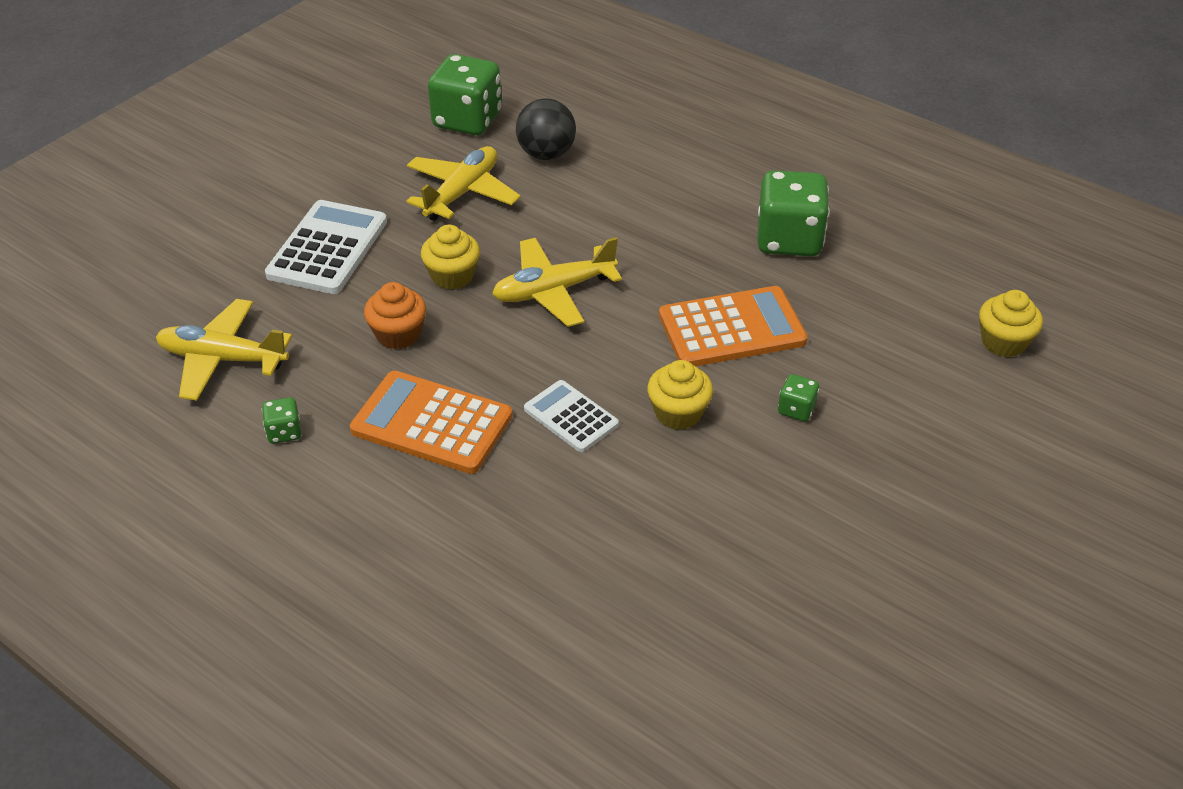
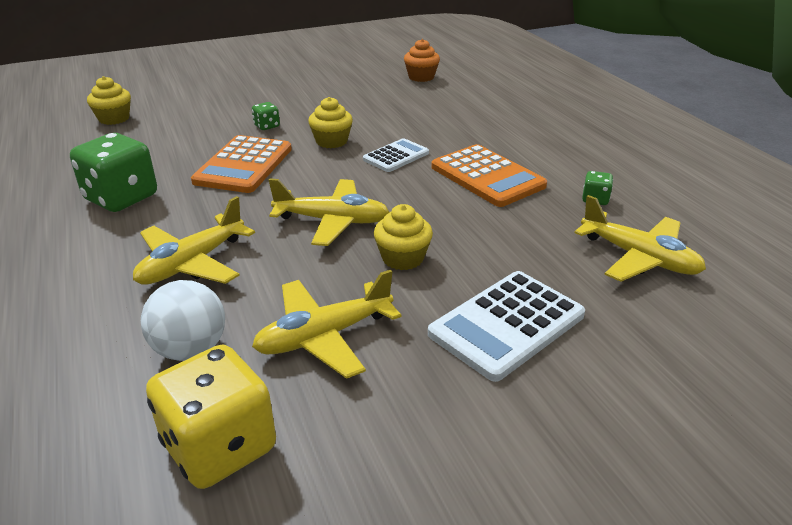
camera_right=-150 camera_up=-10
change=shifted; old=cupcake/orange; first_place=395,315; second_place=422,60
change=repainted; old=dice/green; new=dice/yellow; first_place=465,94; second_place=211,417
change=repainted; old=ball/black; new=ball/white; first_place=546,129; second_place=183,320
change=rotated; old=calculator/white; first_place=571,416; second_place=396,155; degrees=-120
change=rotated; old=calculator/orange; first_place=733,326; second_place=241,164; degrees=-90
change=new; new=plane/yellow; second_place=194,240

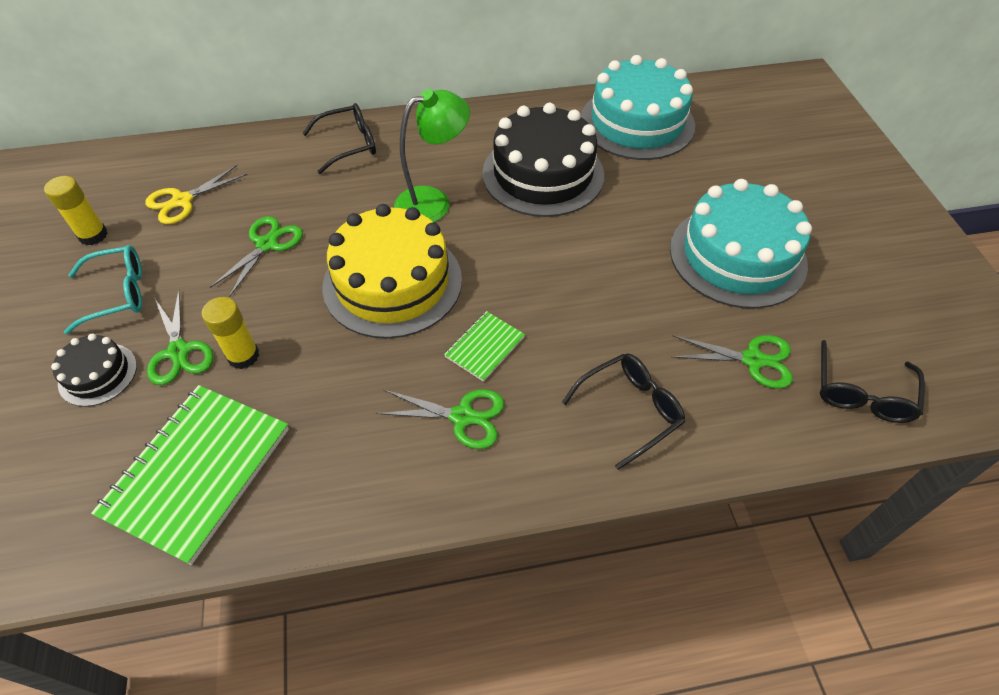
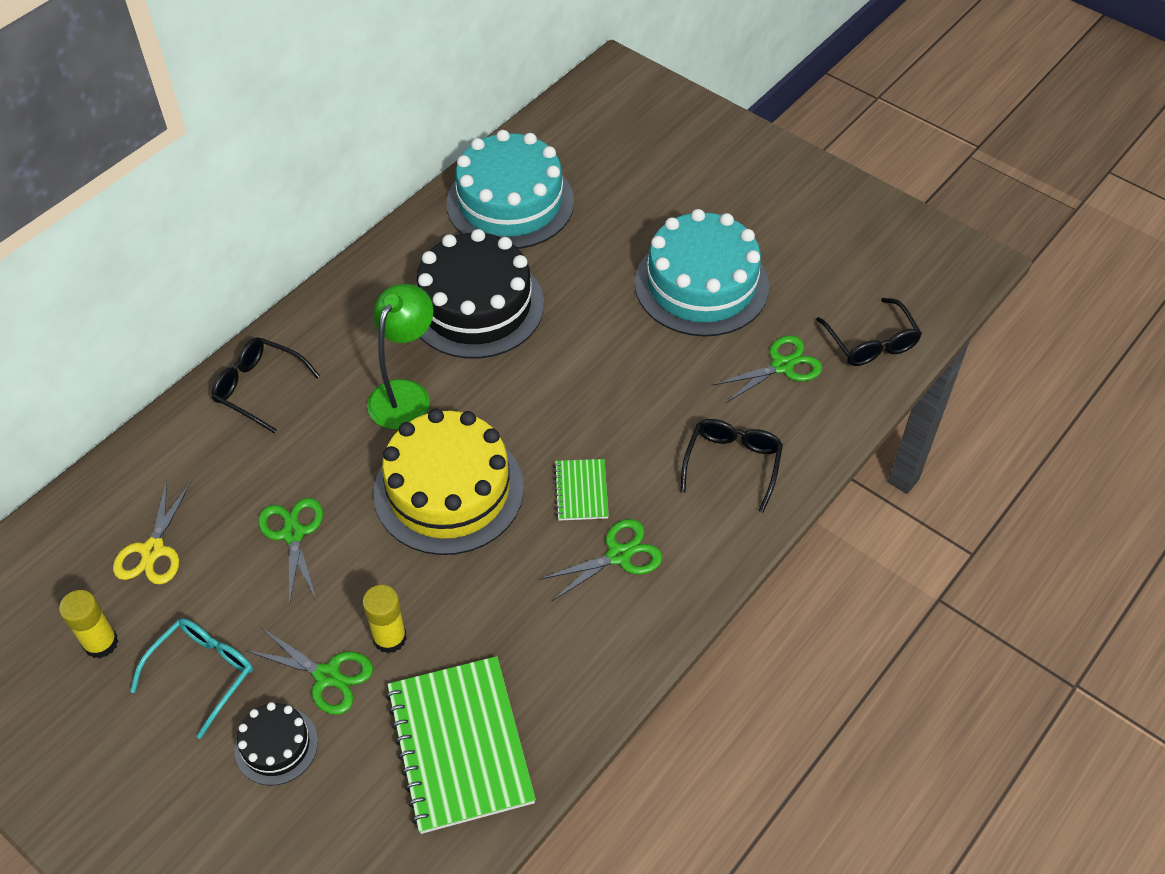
camera_right=-40 camera_up=0
change=rotated; old=glasses/black; first_place=339,138; second_place=266,385; degrees=-90

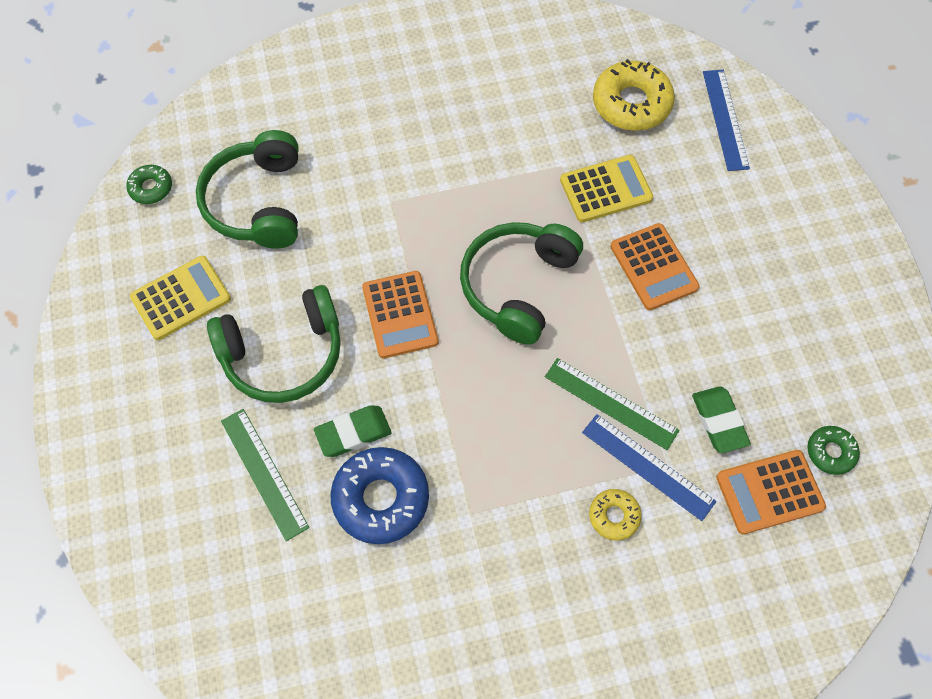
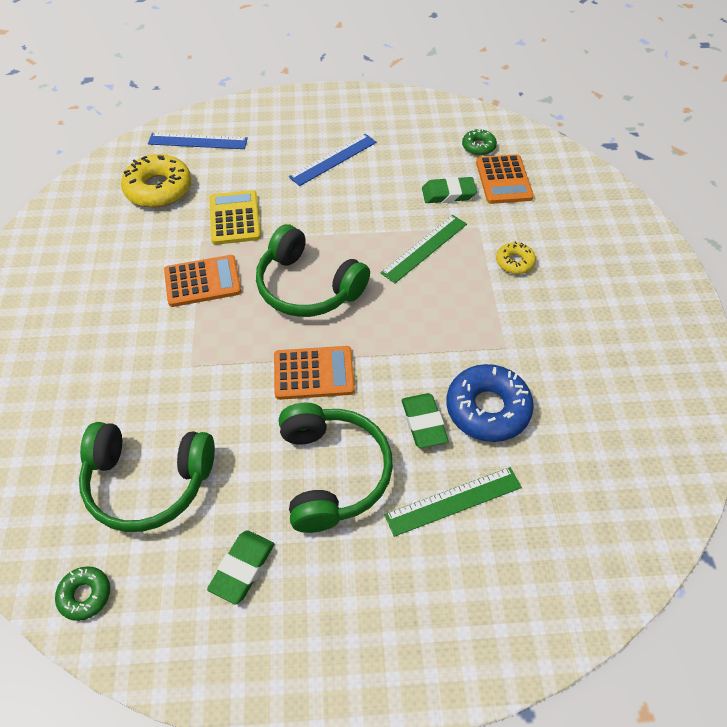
camera_right=-80 camera_up=-10
change=swapped; old=calculator/yellow; new=eraser/green; first_place=180,298; second_place=240,567
change=shifted; old=ruler/blue; first_place=649,467; second_place=333,160
change=shifted; old=calculator/orange; first_place=655,266; second_place=202,281

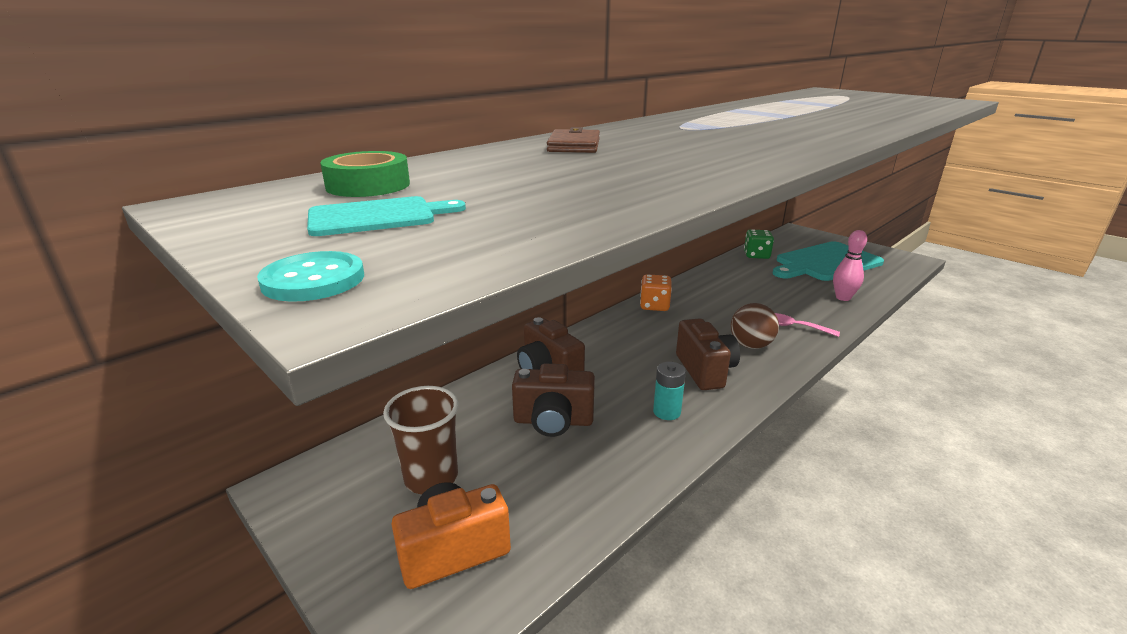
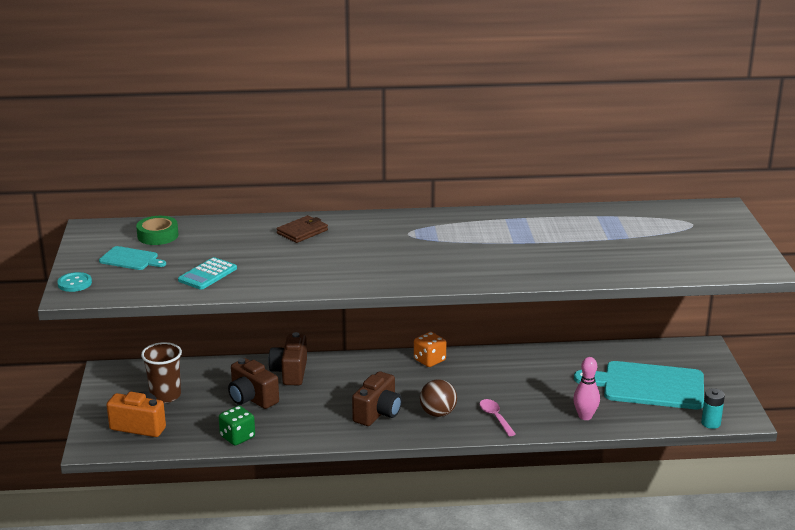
camera_right=40 camera_up=0
change=shifted; old=battery/turquoise; first_place=669,391; second_place=713,408
change=shifted; old=dice/green; first_place=759,244; second_place=237,426
change=new; new=calculator/turquoise; second_place=207,273

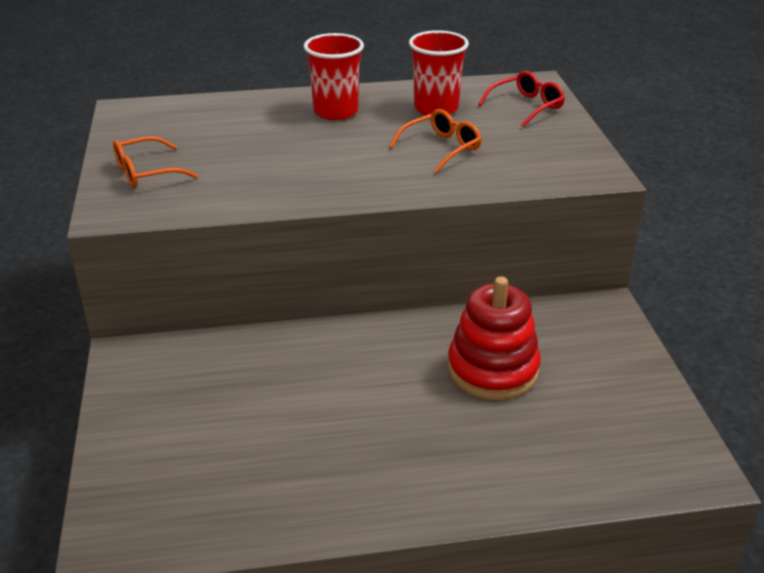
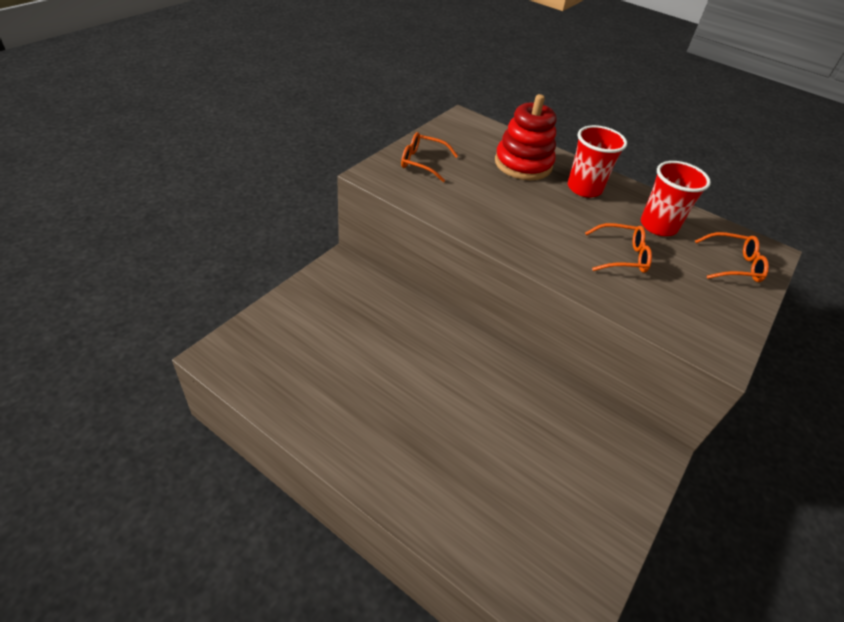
camera_right=40 camera_up=10
change=shifted; old=stacking toy/red; first_place=494,338; second_place=526,137
change=repainted; old=glasses/red; new=glasses/orange; first_place=521,99; second_place=732,257

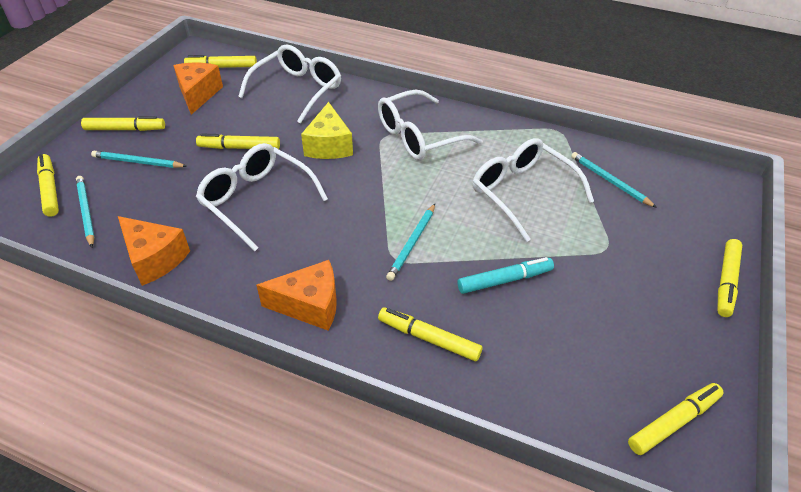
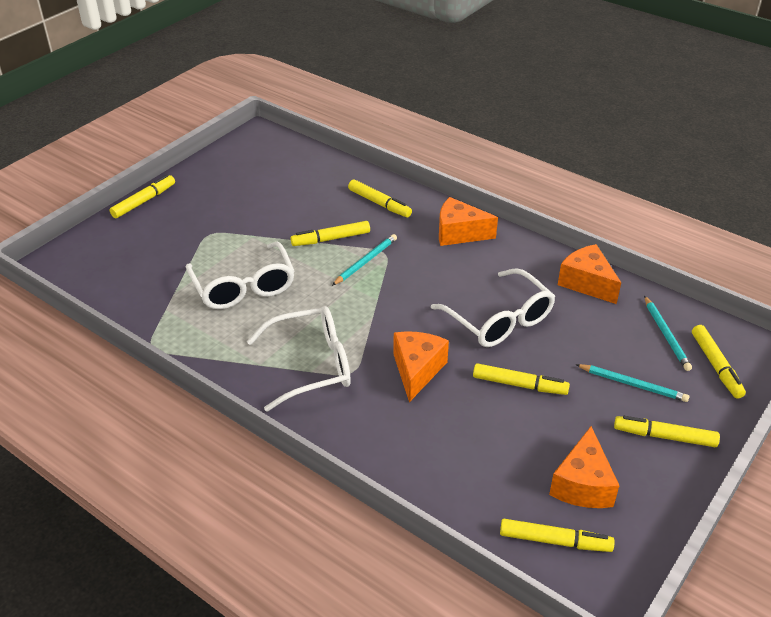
camera_right=-165 camera_up=-5
change=gone; old=glasses/white; first_place=289,84
change=repainted; old=cheese/yellow; new=cheese/orange; first_place=327,130; second_place=421,366
change=gone; old=marker/turquoise; first_place=505,275
change=gone; old=pencil/turquoise; first_place=614,180
change=shifted; old=marker/yellow; first_place=676,419; second_place=330,233

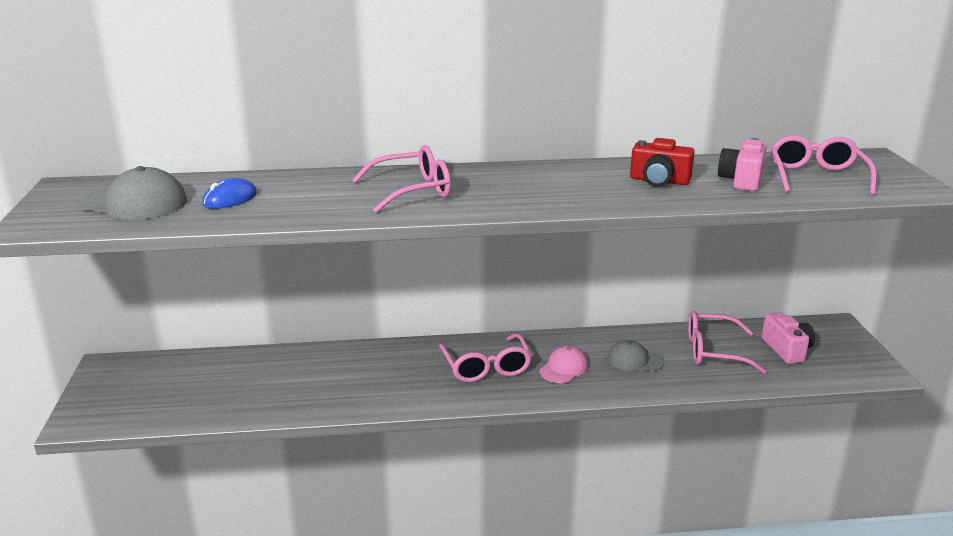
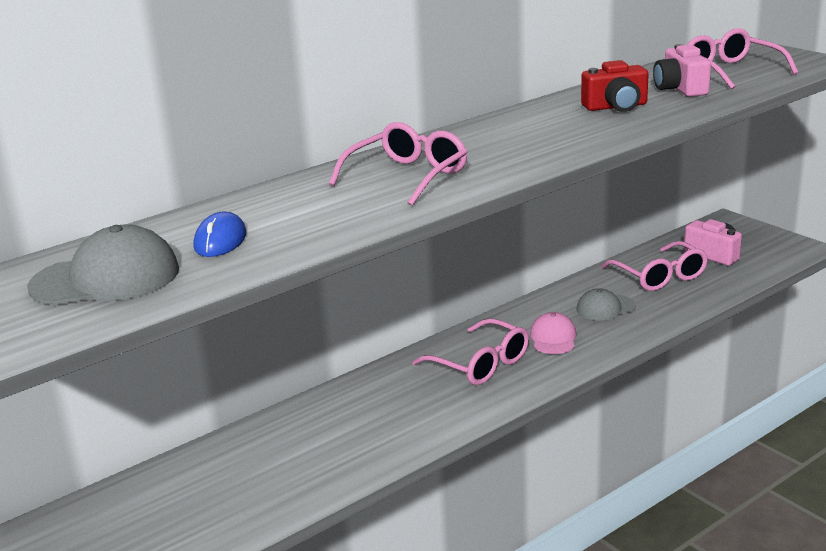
camera_right=-30 camera_up=0
change=rotated; old=glasses/pink; first_place=727,342; second_place=654,266; degrees=-90

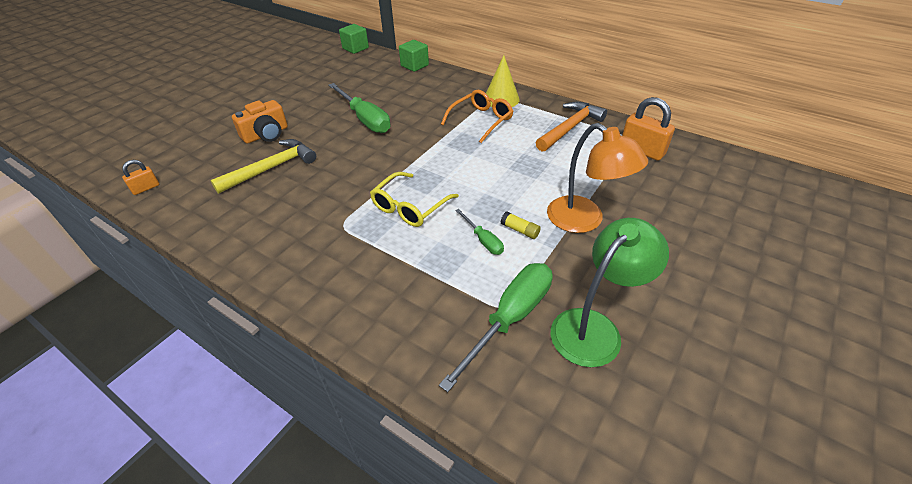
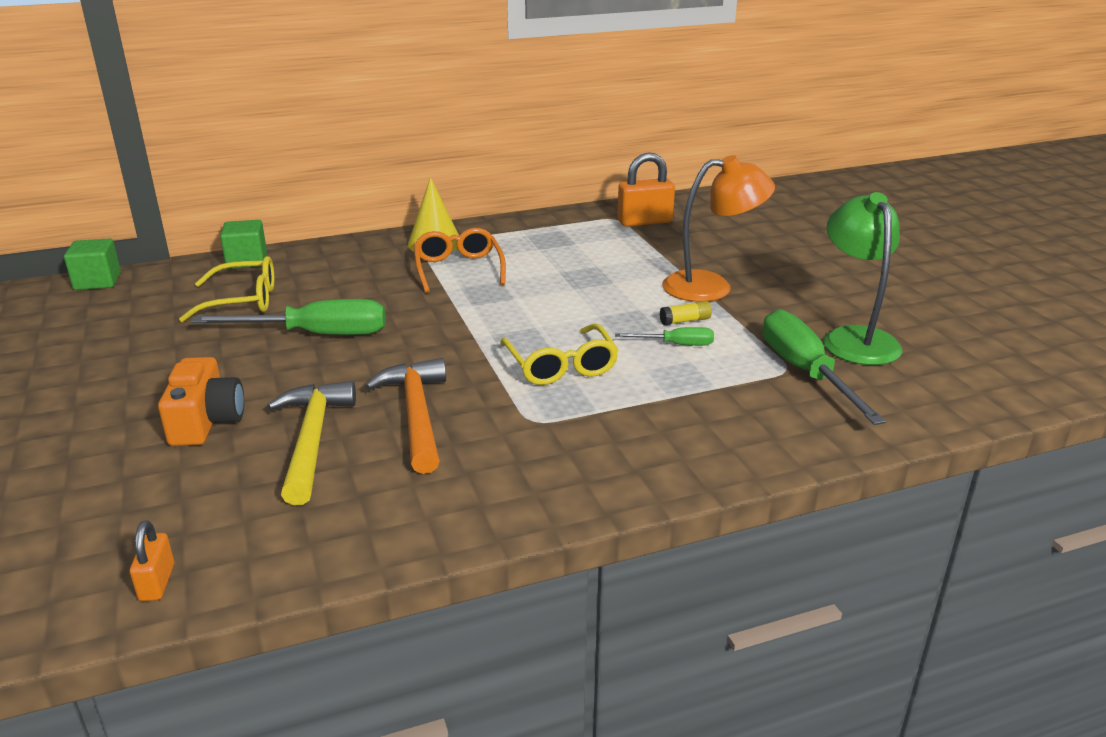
camera_right=-55 camera_up=-15
change=shifted; old=hammer/orange; first_place=571,127; second_place=405,416
change=new; new=glasses/yellow; second_place=226,289

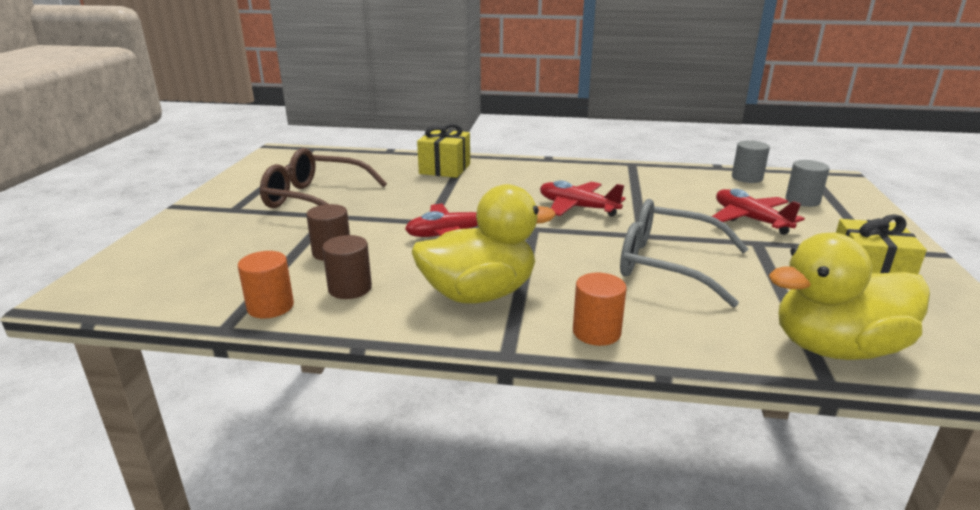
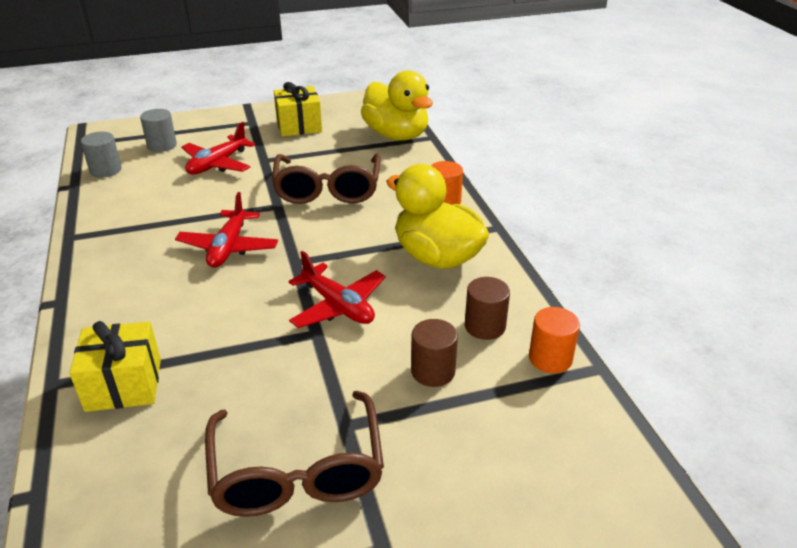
camera_right=-115 camera_up=10
change=repainted; old=glasses/grey; new=glasses/brown; first_place=684,253; second_place=326,178

